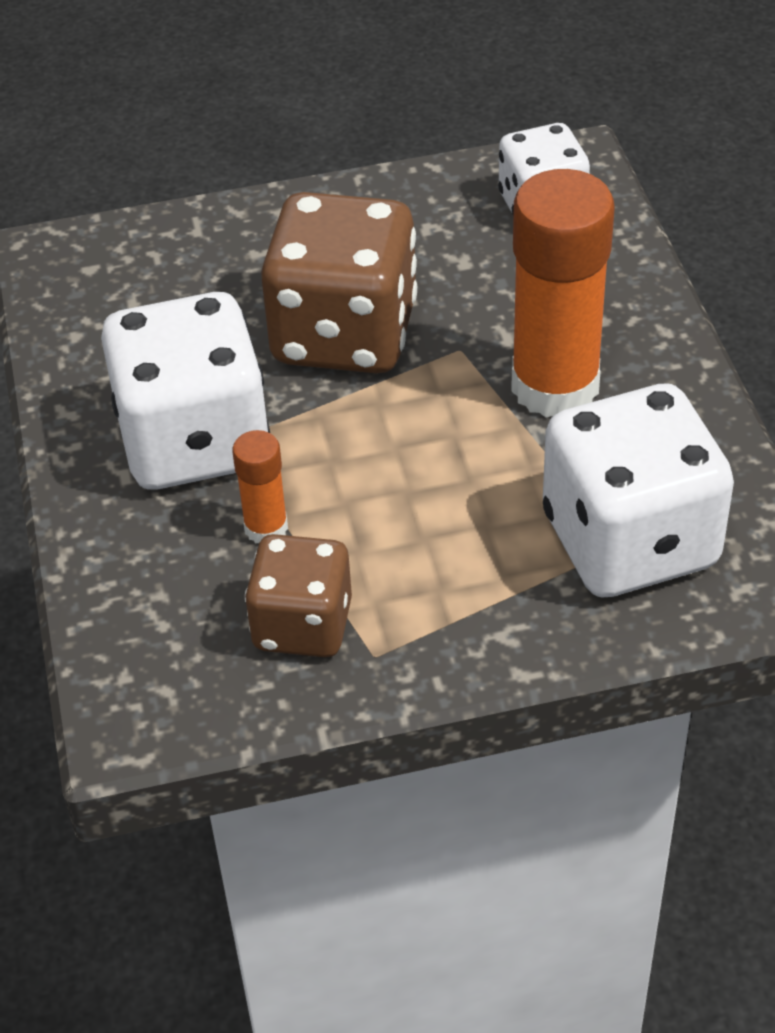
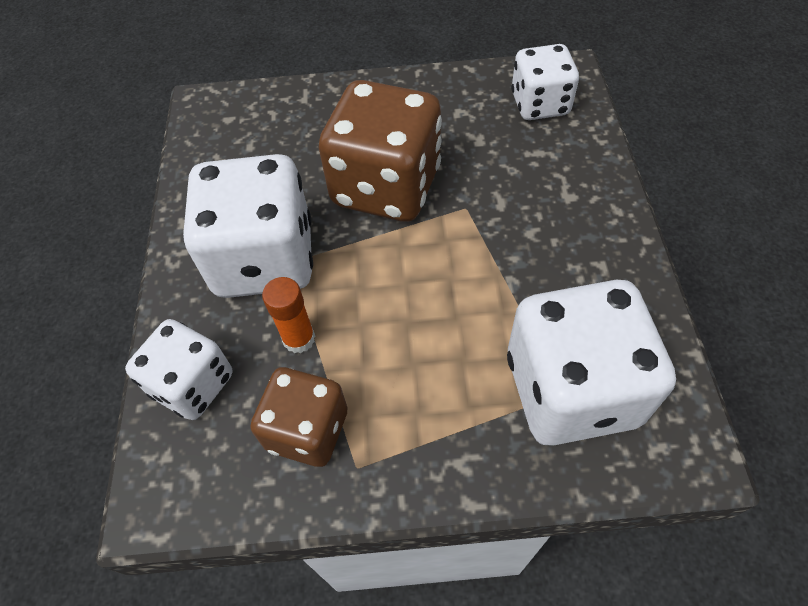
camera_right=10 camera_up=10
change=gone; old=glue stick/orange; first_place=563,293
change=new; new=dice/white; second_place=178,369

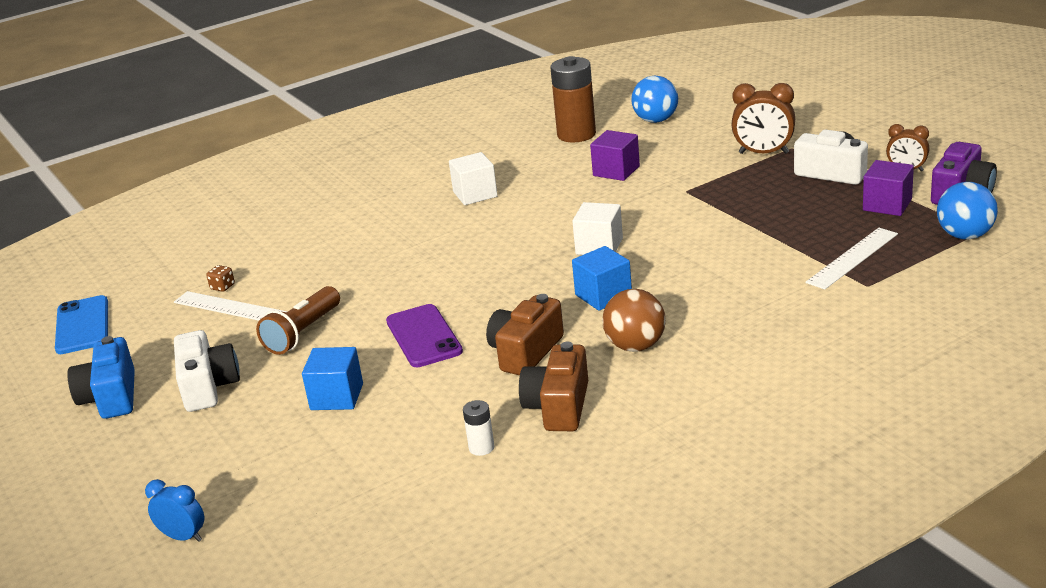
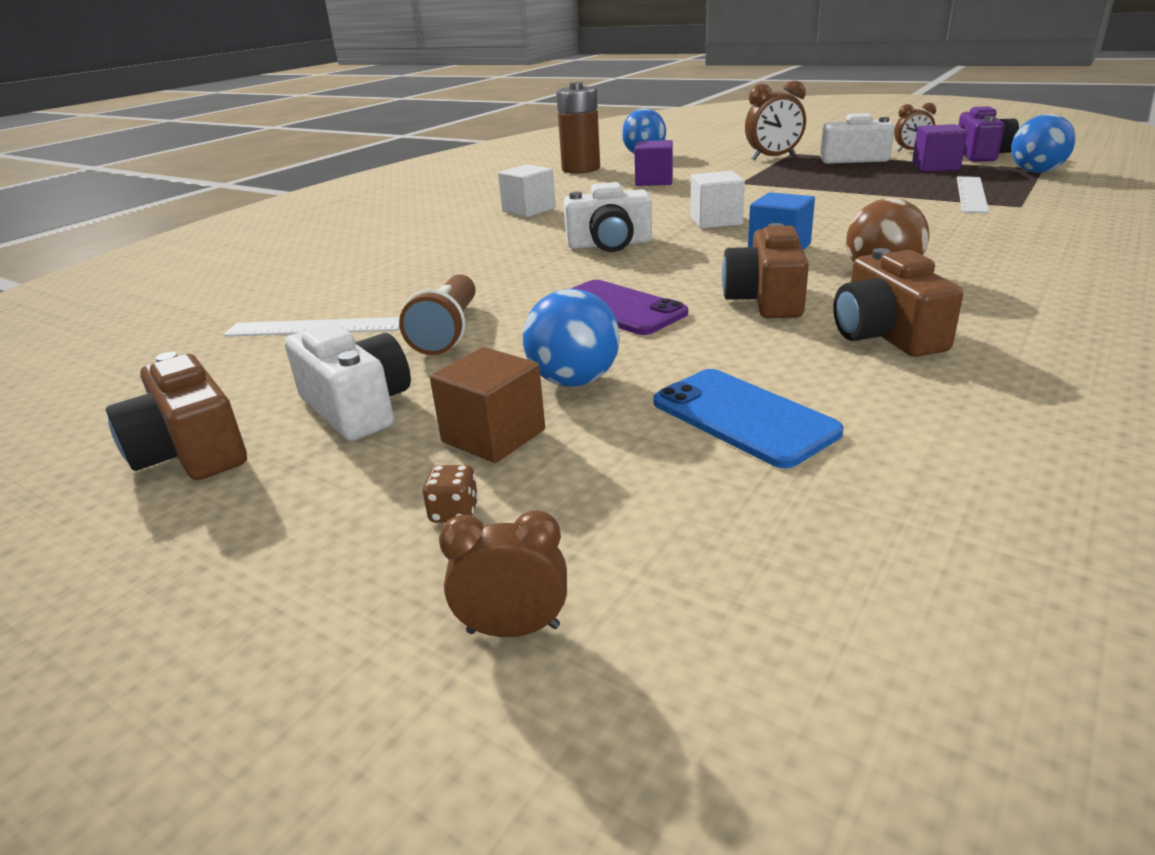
camera_right=-25 camera_up=0
change=shifted; old=phone/blue; first_place=81,324; second_place=748,418
change=repainted; old=camera/blue; new=camera/brown; first_place=101,377; second_place=176,416
change=repainted; old=clock/blue; new=clock/brown; first_place=174,510; second_place=503,573
change=shifted; old=dice/brown; first_place=220,278; second_place=450,494
change=swapped; old=cube/blue; new=ball/blue; first_place=332,378; second_place=571,338
change=gone; old=battery/white; first_place=479,428
change=new; new=cube/brown; second_place=487,405
change=new; new=camera/white; second_place=607,217

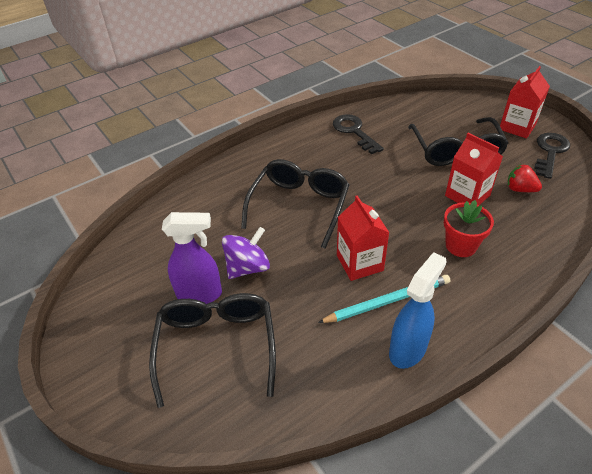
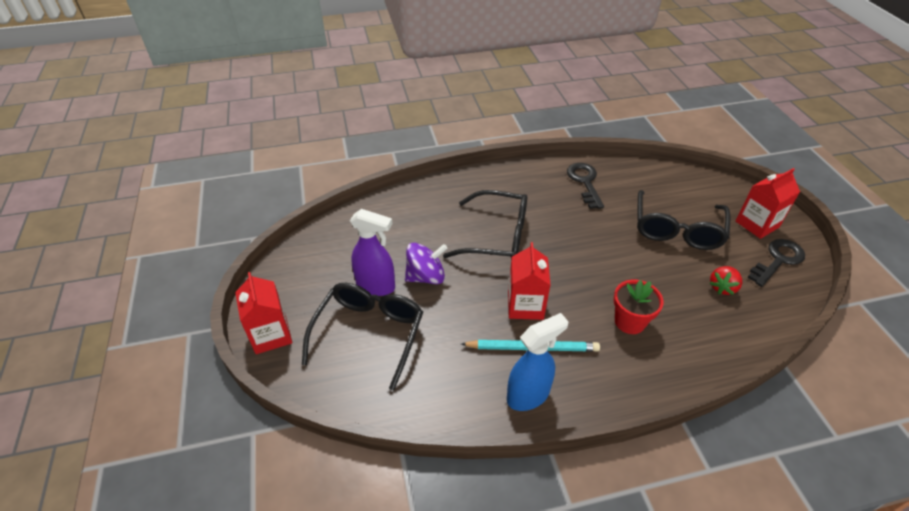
camera_right=20 camera_up=0
change=rotated; old=glasses/black; first_place=295,204; second_place=485,224; degrees=60
change=shifted; old=carton/red; first_place=474,169; second_place=263,313
change=rotated; old=strawberry/red; first_place=524,178; second_place=726,280; degrees=-105

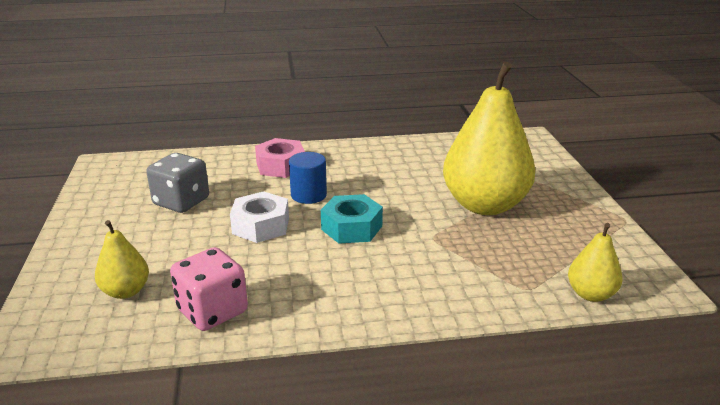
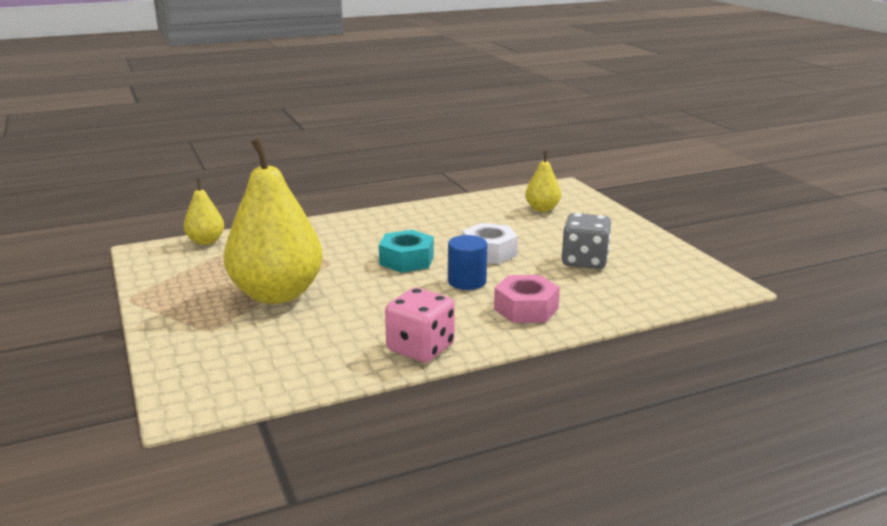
camera_right=165 camera_up=-5
change=shifted; old=dice/pink; first_place=209,289; second_place=420,325

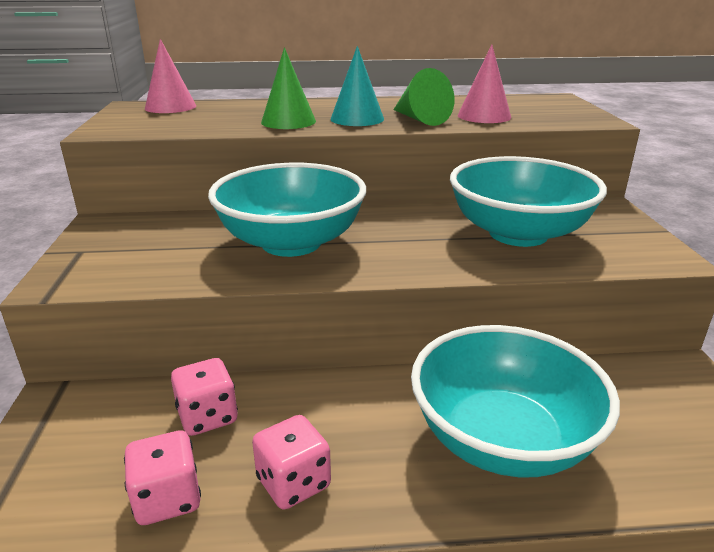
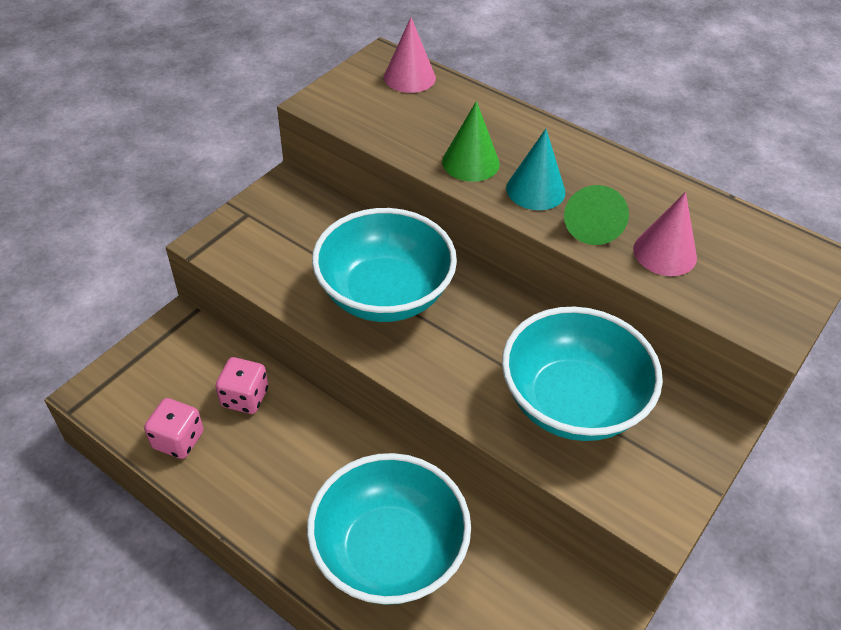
camera_right=40 camera_up=20
change=gone; old=dice/pink; first_place=291,462

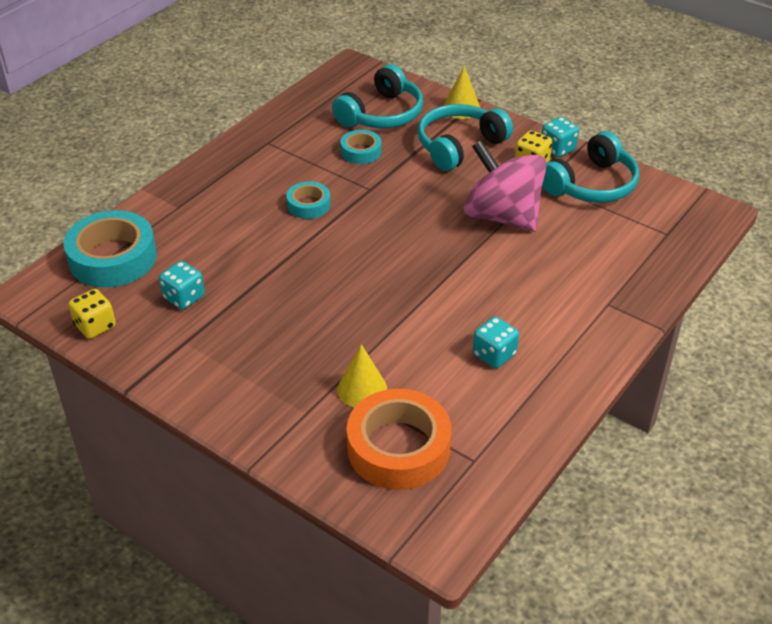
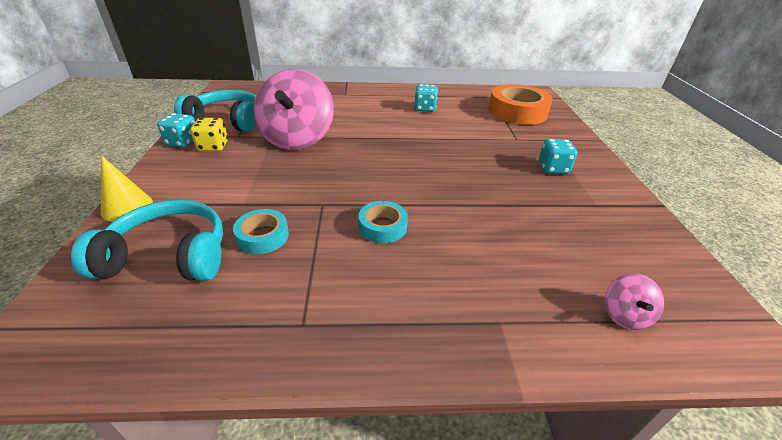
camera_right=-130 camera_up=-5
change=swapped; old=tape/turquoise; new=spinning top/pink; first_place=110,249; second_place=634,302
change=gone; old=dice/yellow; first_place=92,314
change=shifted; old=dice/turquoise; first_place=182,285; second_place=558,156
change=gone; old=cone/yellow; first_place=362,375
change=gone; old=headphones/turquoise; first_place=465,137

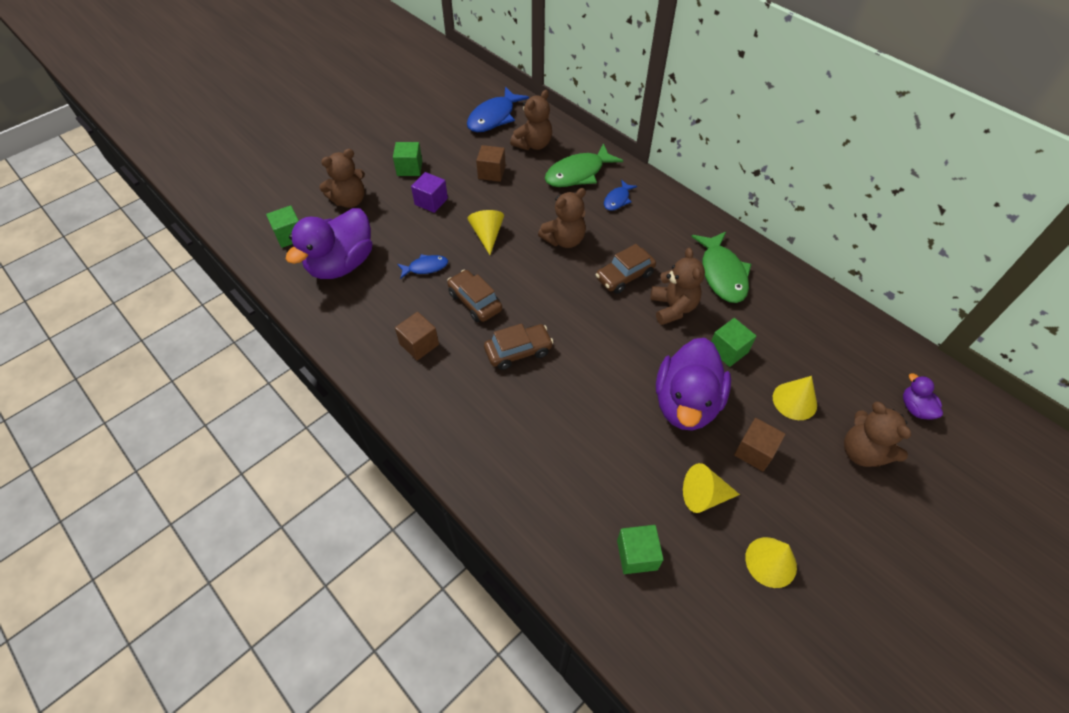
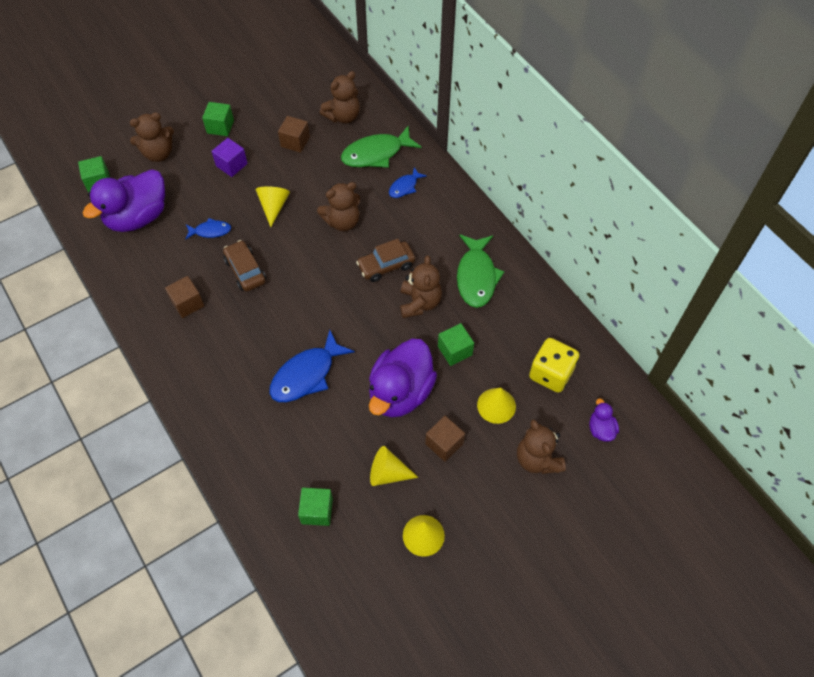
camera_right=10 camera_up=5
change=shifted; old=fish/blue; first_place=498,109; second_place=312,366
change=gone; old=car/brown; first_place=519,346
change=new; new=dice/yellow; second_place=554,365

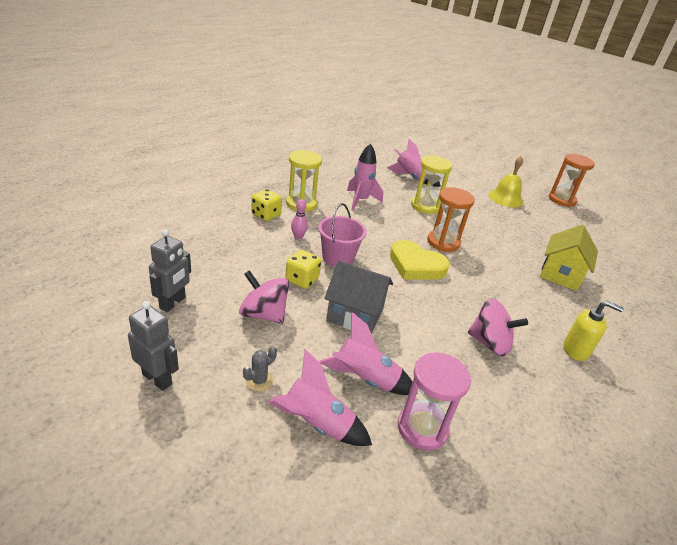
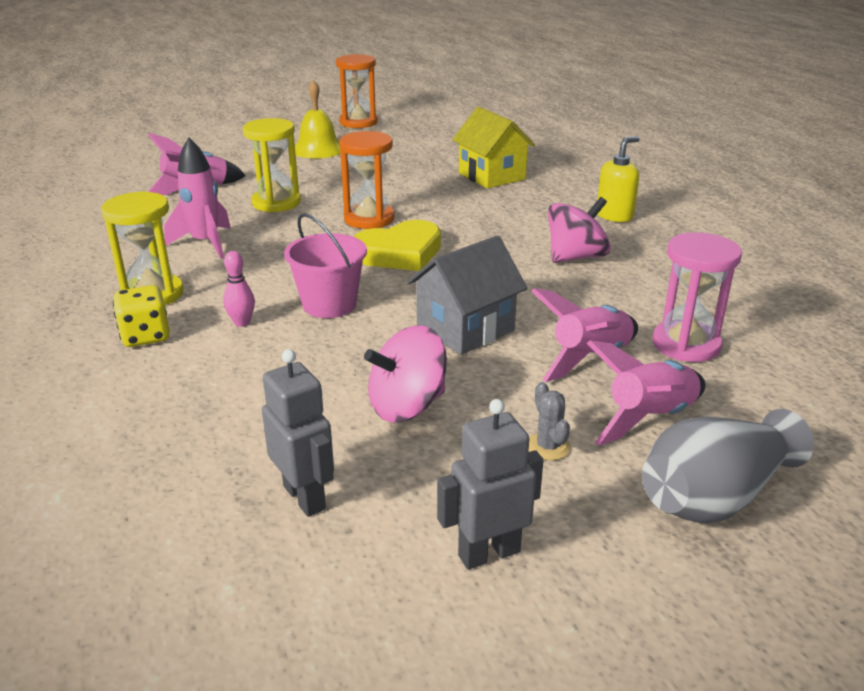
camera_right=-55 camera_up=-5
change=gone; old=dice/yellow; first_place=303,269
change=new; new=vase/grey; second_place=728,466

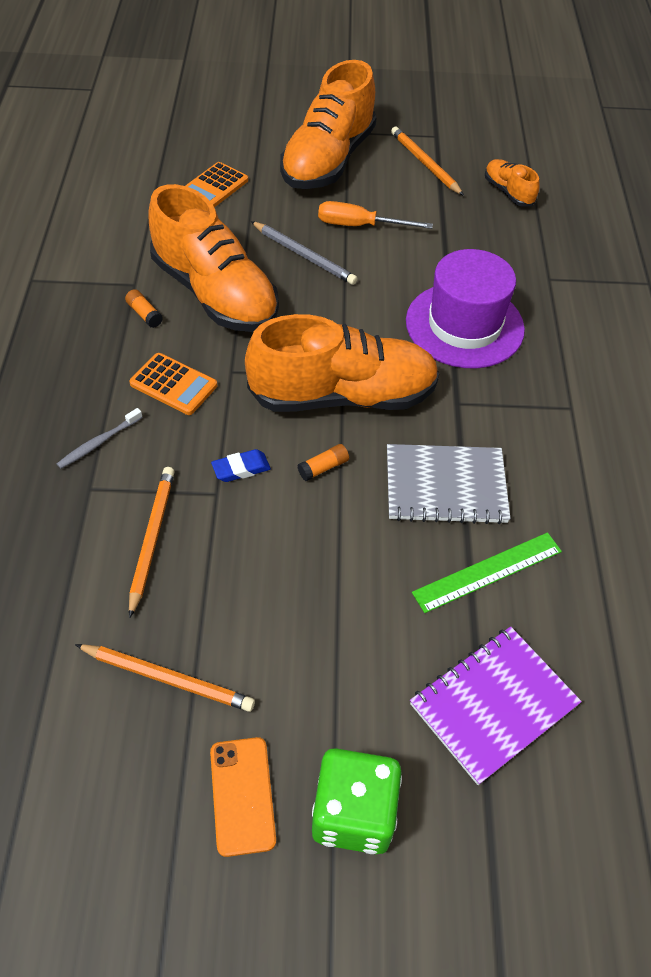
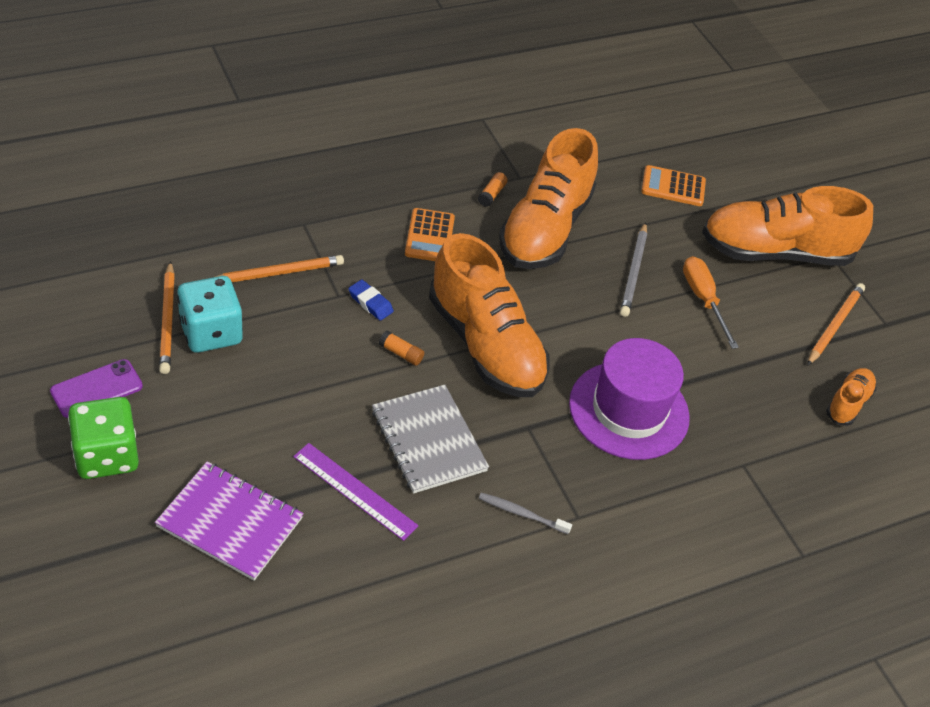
camera_right=60 camera_up=-5
change=shifted; old=toothbrush/grey; first_place=100,438; second_place=525,513
change=repainted; old=phone/orange; new=phone/purple; first_place=243,797; second_place=96,388
change=repainted; old=ruler/green; new=ruler/purple; first_place=487,572; second_place=356,492
change=new; new=dice/turquoise; second_place=210,314

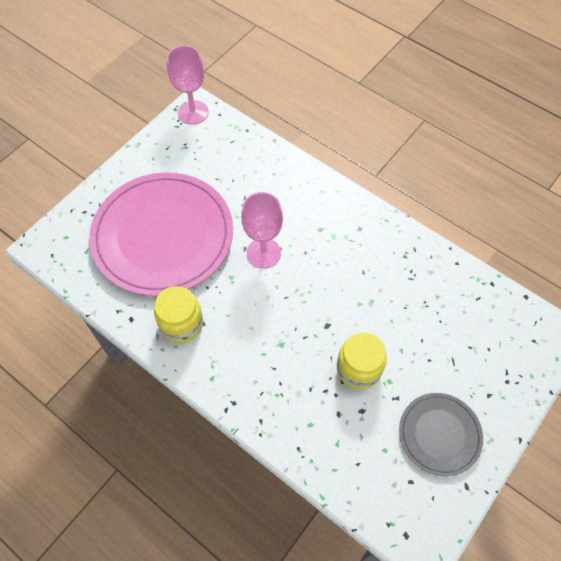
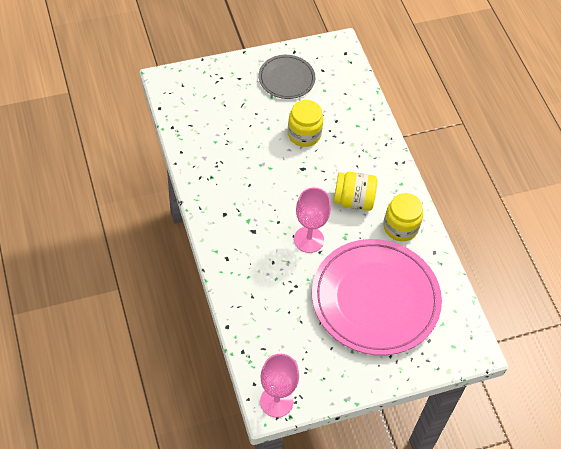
camera_right=-150 camera_up=-5
change=new; new=jar/yellow; second_place=355,191

